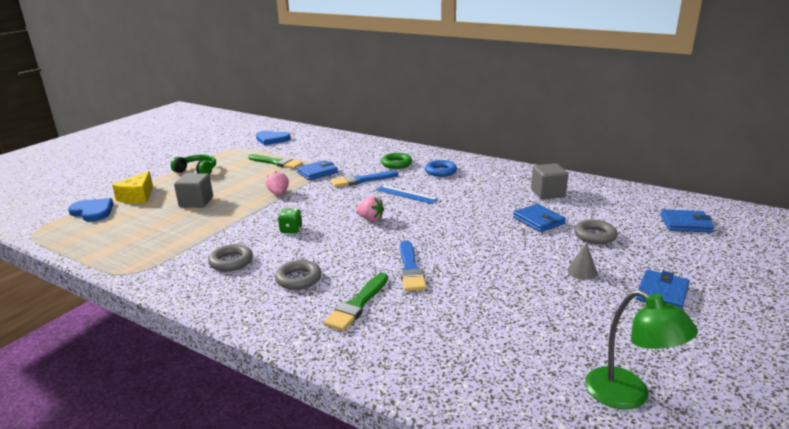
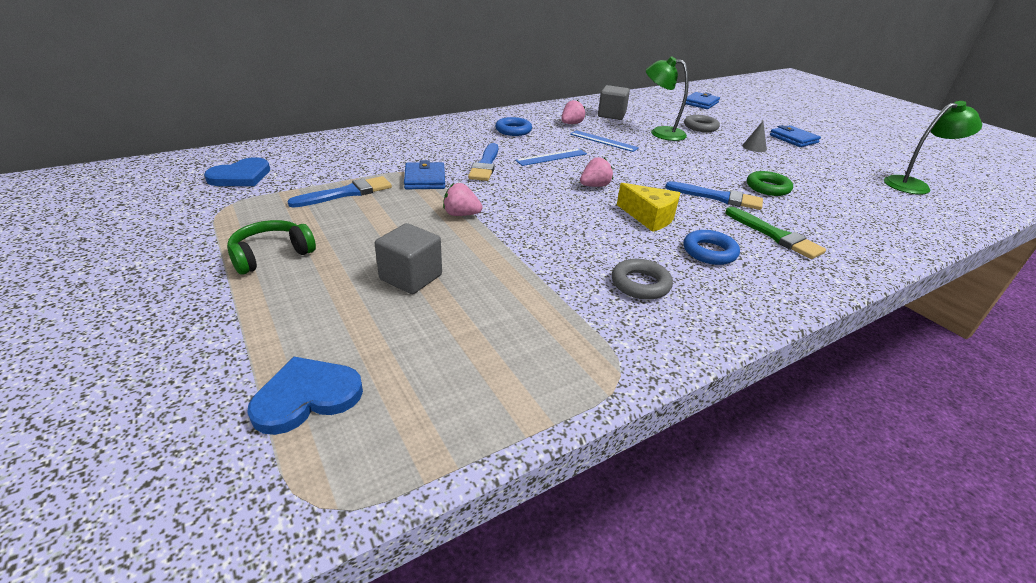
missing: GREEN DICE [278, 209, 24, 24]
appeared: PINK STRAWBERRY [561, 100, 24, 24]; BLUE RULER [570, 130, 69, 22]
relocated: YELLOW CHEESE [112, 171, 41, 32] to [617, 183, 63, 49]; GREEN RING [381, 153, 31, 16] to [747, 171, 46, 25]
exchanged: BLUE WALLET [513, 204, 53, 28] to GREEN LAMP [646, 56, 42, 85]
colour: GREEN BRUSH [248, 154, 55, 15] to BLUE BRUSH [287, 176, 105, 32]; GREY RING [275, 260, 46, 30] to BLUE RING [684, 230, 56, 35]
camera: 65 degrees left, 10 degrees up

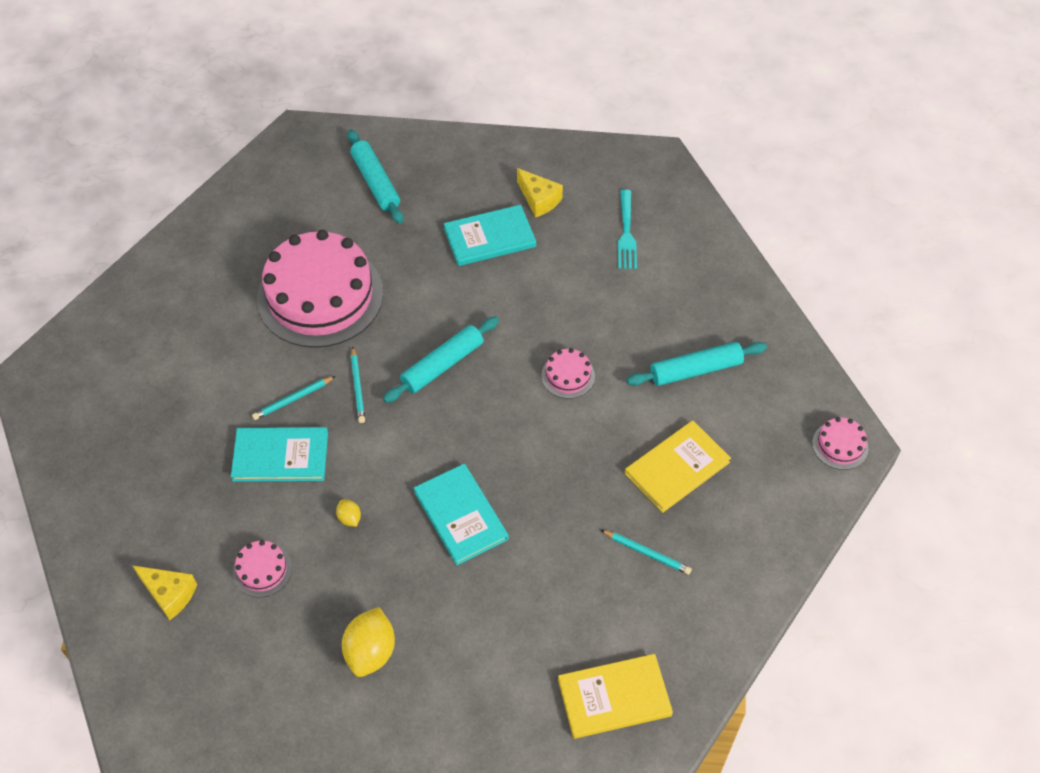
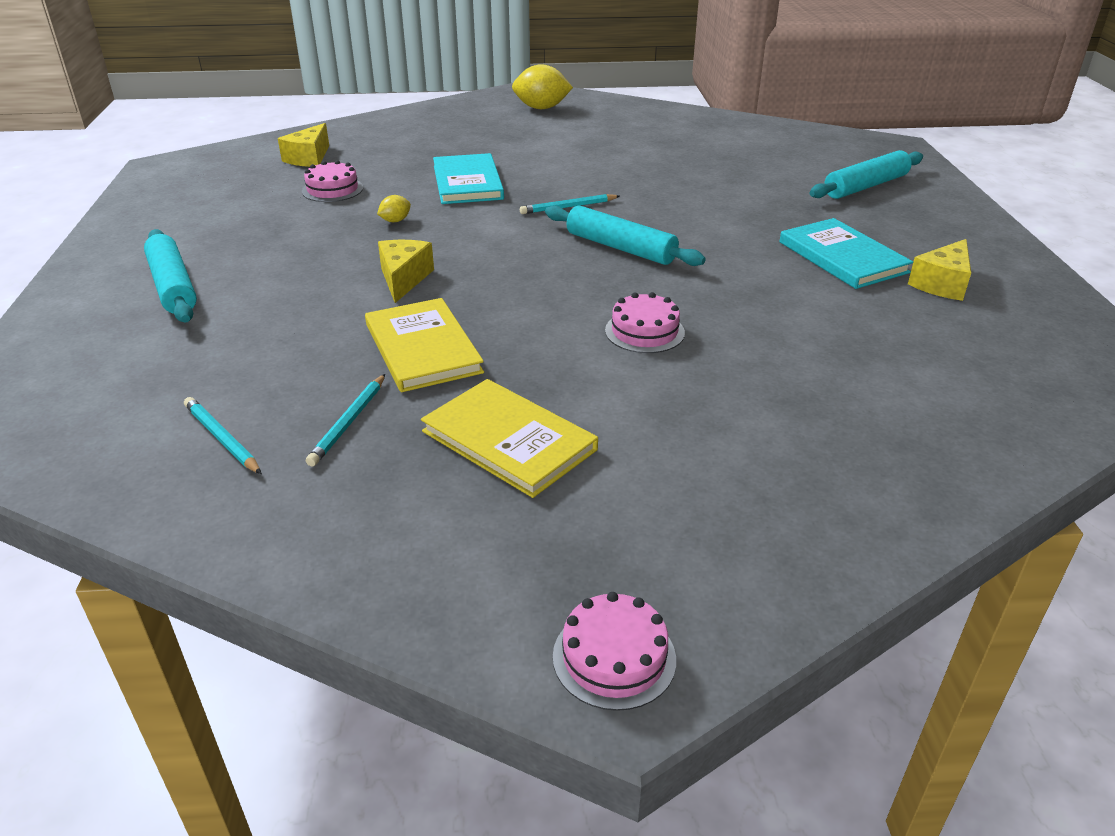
missing: PINK CAKE [257, 230, 126, 118]; TURQUOISE FORK [618, 189, 19, 80]
relocated: TURQUOISE PENCIL [252, 376, 83, 44] to [184, 397, 78, 77]; YELLOW LEMON [342, 607, 53, 70] to [512, 64, 61, 45]; YELLOW BOOK [558, 654, 115, 85] to [365, 298, 119, 94]; TURQUOISE ROLLING PIN [626, 342, 141, 44] to [144, 229, 53, 93]
exchanged: TURQUOISE BOOK [414, 464, 95, 101] to YELLOW CHEESE [378, 240, 56, 63]
camera: 80 degrees right, 20 degrees down

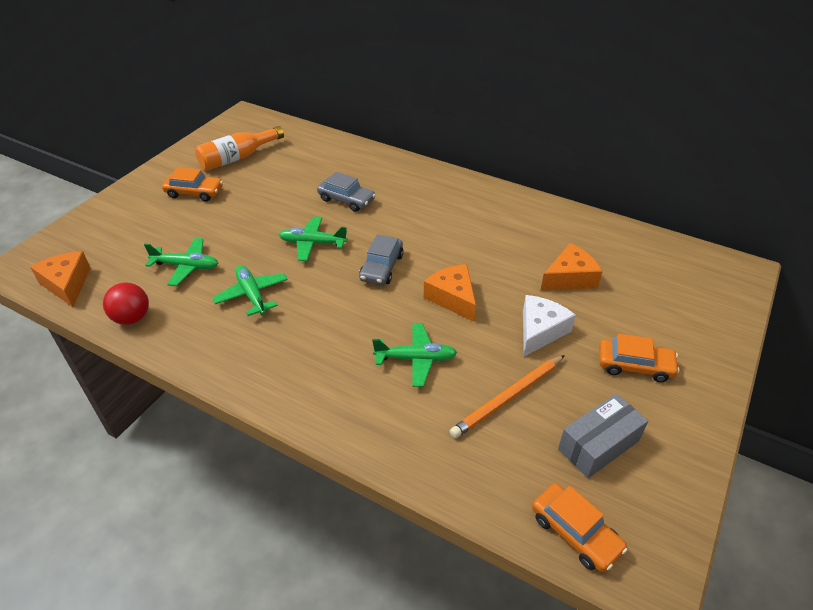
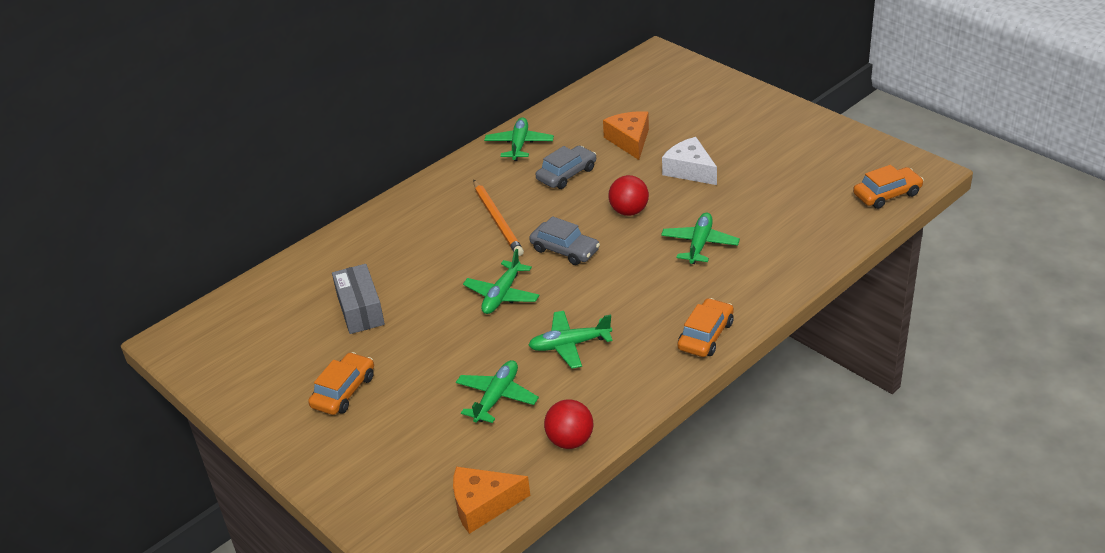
missing: ORANGE BOTTLE [195, 126, 89, 45]
appeared: GREEN PLANE [484, 117, 70, 44]
relocated: GREY CAR [317, 172, 59, 40] to [536, 146, 60, 43]; ORANGE PENCIL [449, 355, 116, 83] to [473, 180, 51, 76]; GREY BOX [558, 394, 90, 84] to [332, 264, 53, 70]; ORANGE CAR [599, 334, 81, 48] to [678, 298, 56, 59]
exchanged: ORANGE CHEESE [424, 264, 52, 58] to RED BALL [609, 175, 40, 41]
camera: 70 degrees left, 5 degrees down

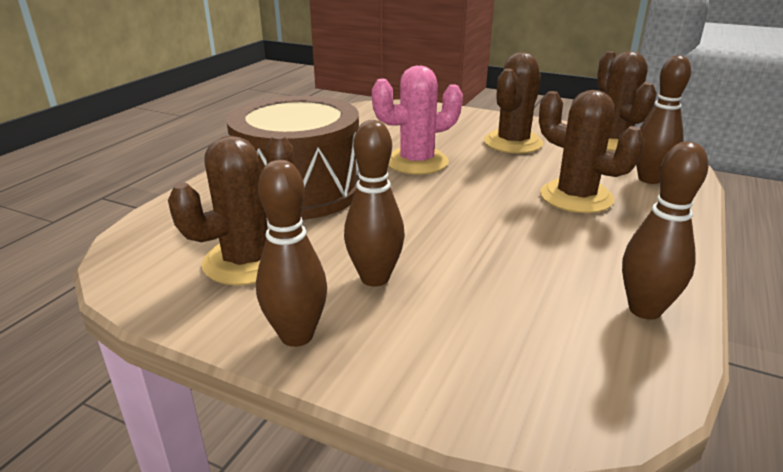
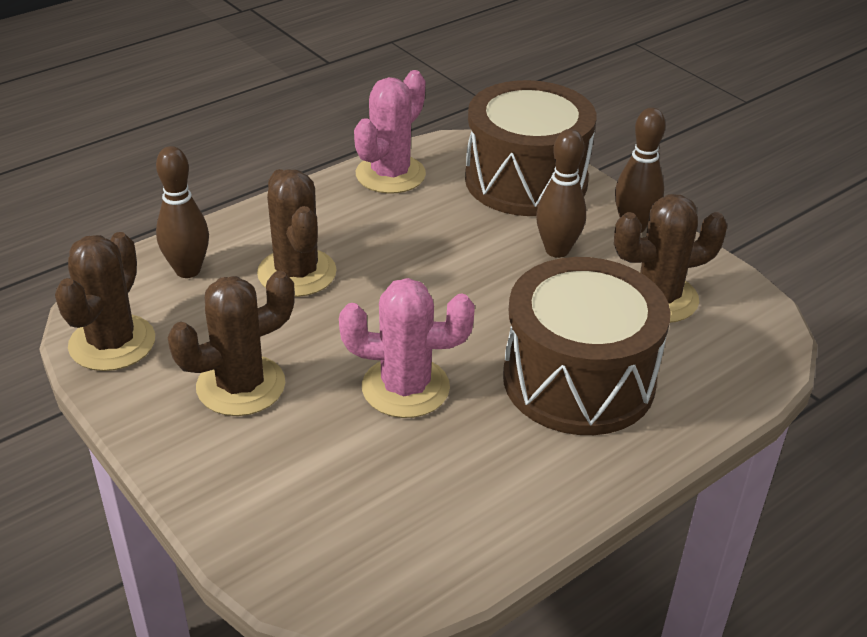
appeared: BROWN DRUM [465, 80, 131, 136]
exchanged: BROWN BOWLING PIN [622, 142, 86, 178] to PINK CACTUS [354, 70, 72, 124]
camera: 155 degrees left, 10 degrees up

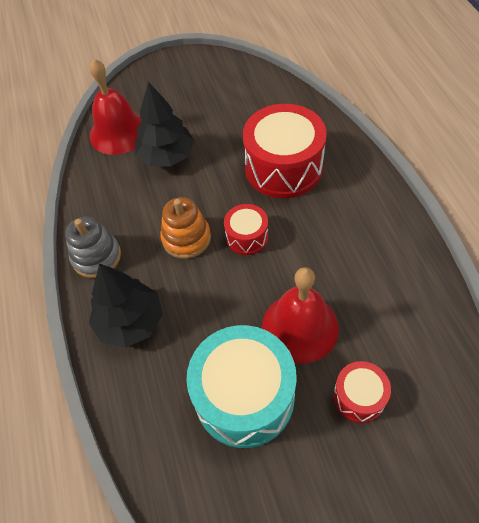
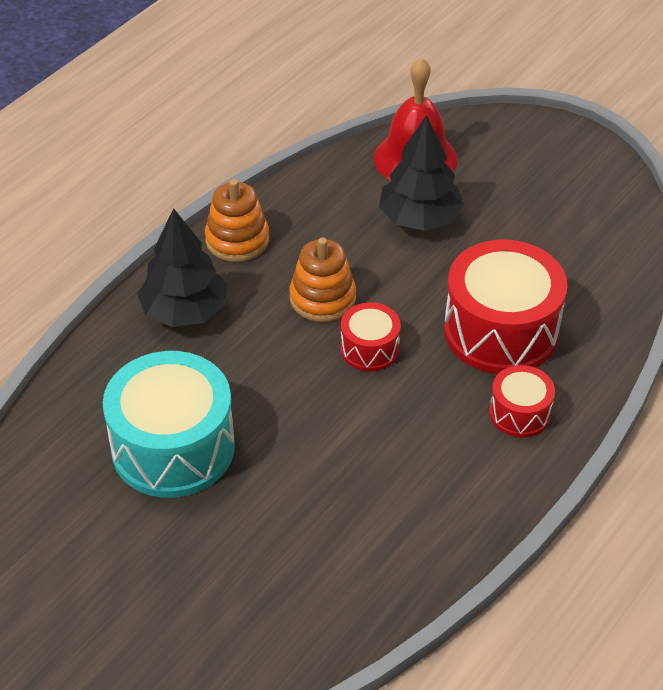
missing: RED BELL [262, 267, 77, 97]
relocated: RED DRUM [333, 361, 58, 62] to [489, 365, 66, 73]
colour: GREY STACKING TOY [65, 217, 56, 61] to ORANGE STACKING TOY [205, 179, 64, 83]
camera: 50 degrees right, 10 degrees down

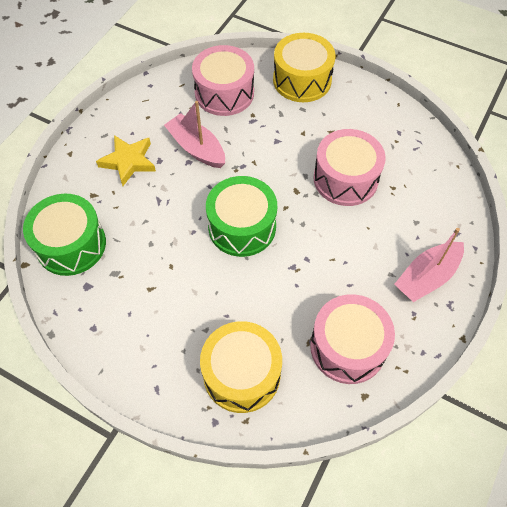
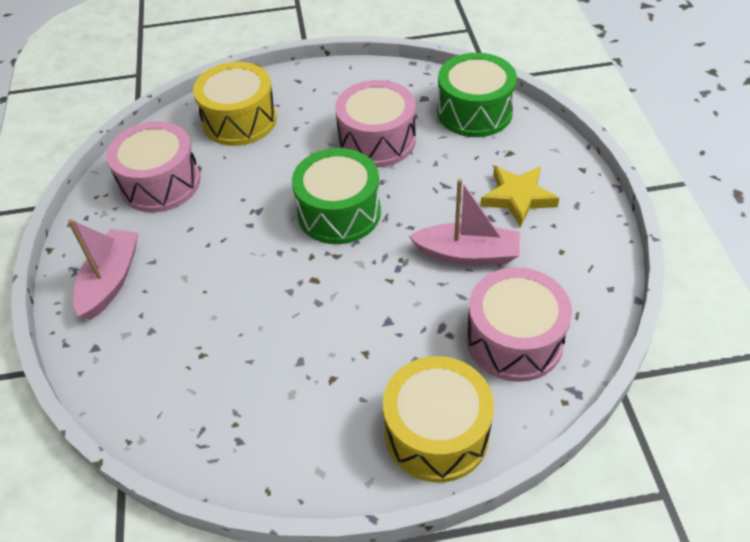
relocated: PINK DRUM [313, 129, 73, 77] to [335, 80, 81, 87]
camera: 145 degrees right, 10 degrees down

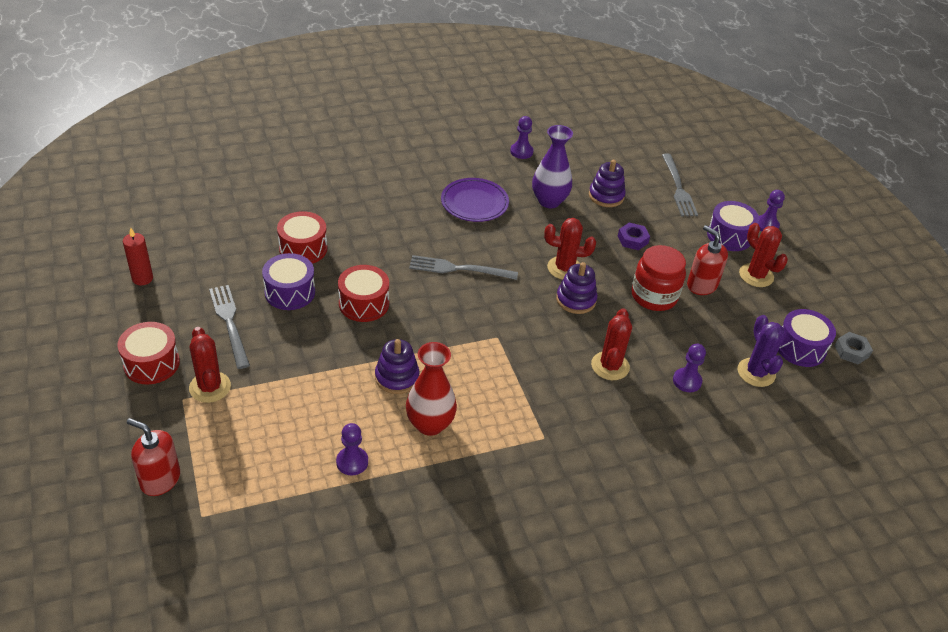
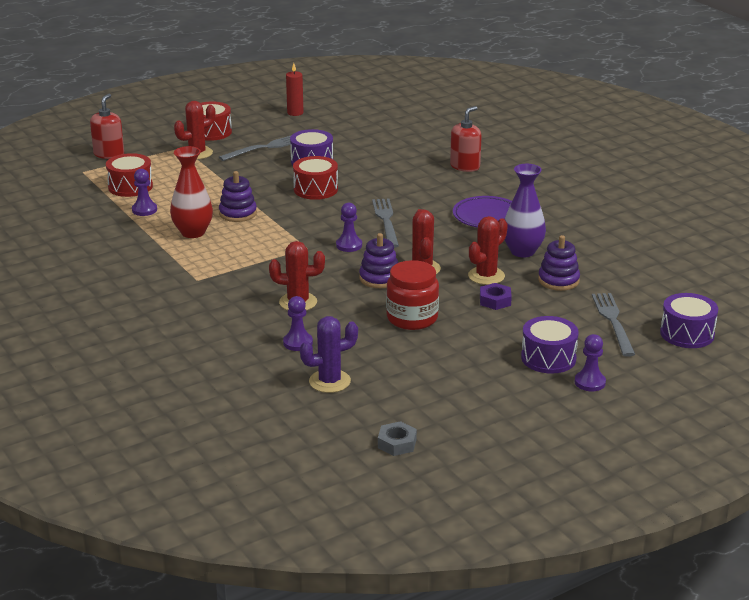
relocated: RED DRUM [277, 211, 50, 53] to [106, 153, 47, 44]; PURPLE PAWN [510, 116, 24, 43] to [336, 203, 26, 49]; RED SOAP DISPENSER [687, 225, 41, 70] to [450, 106, 32, 66]; RED CACTUS [739, 223, 49, 64] to [468, 216, 40, 69]; PURPLE DRUM [778, 309, 58, 58] to [660, 293, 58, 55]
spun: GREY FORK [662, 154, 36, 62] = [592, 293, 43, 64] 105 degrees clockwise
camera: 80 degrees right, 15 degrees down

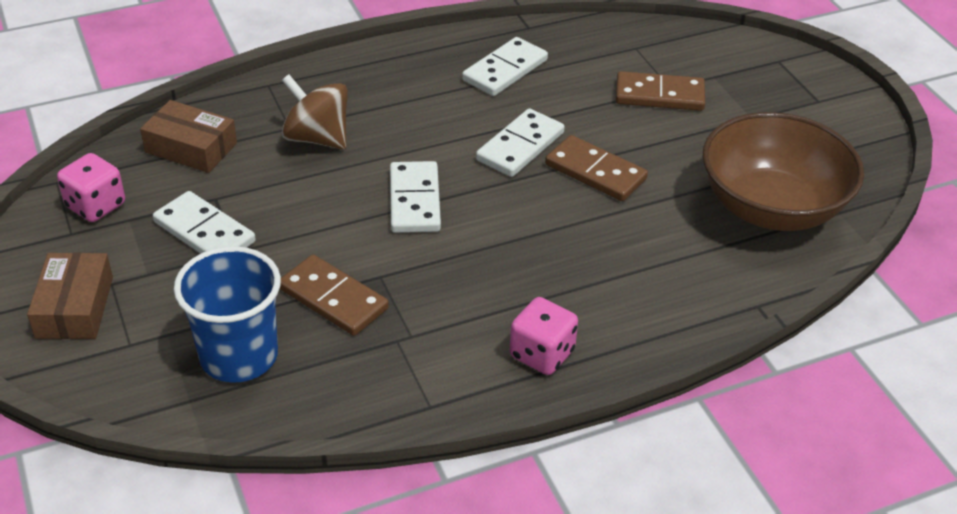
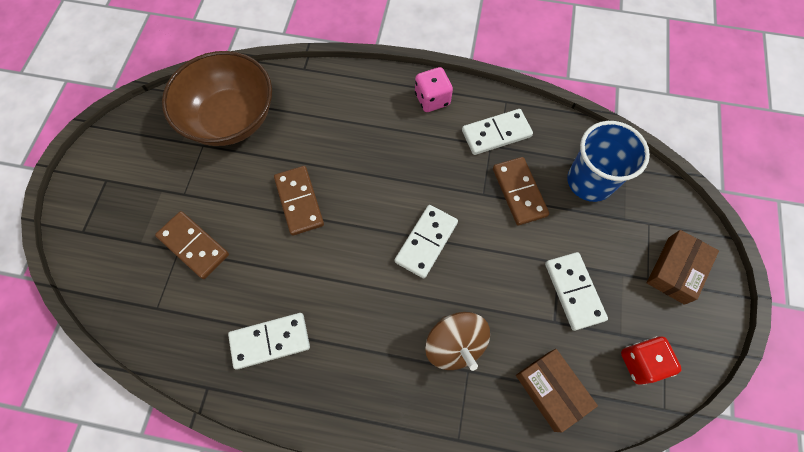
relocated: WHITE DOMINO [476, 109, 89, 68] to [462, 109, 71, 46]
colour: PINK DICE [57, 153, 68, 69] to RED DICE [621, 336, 61, 49]
camera: 145 degrees left, 25 degrees up

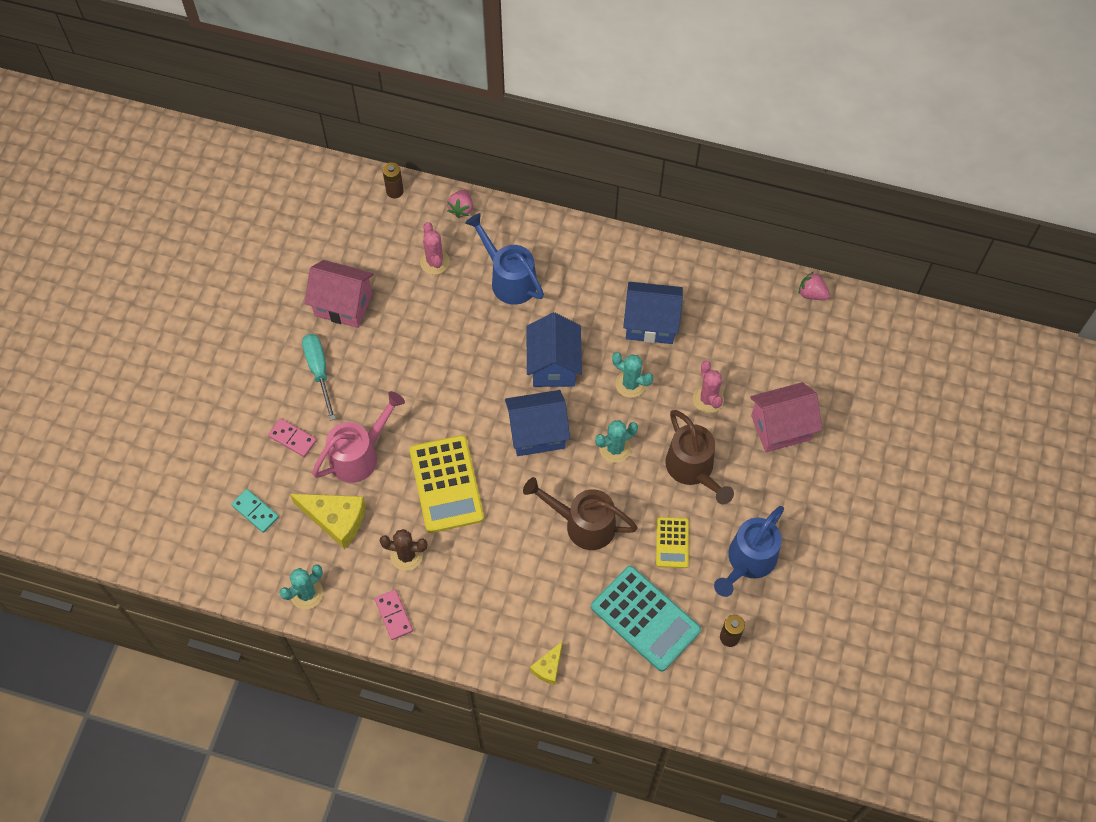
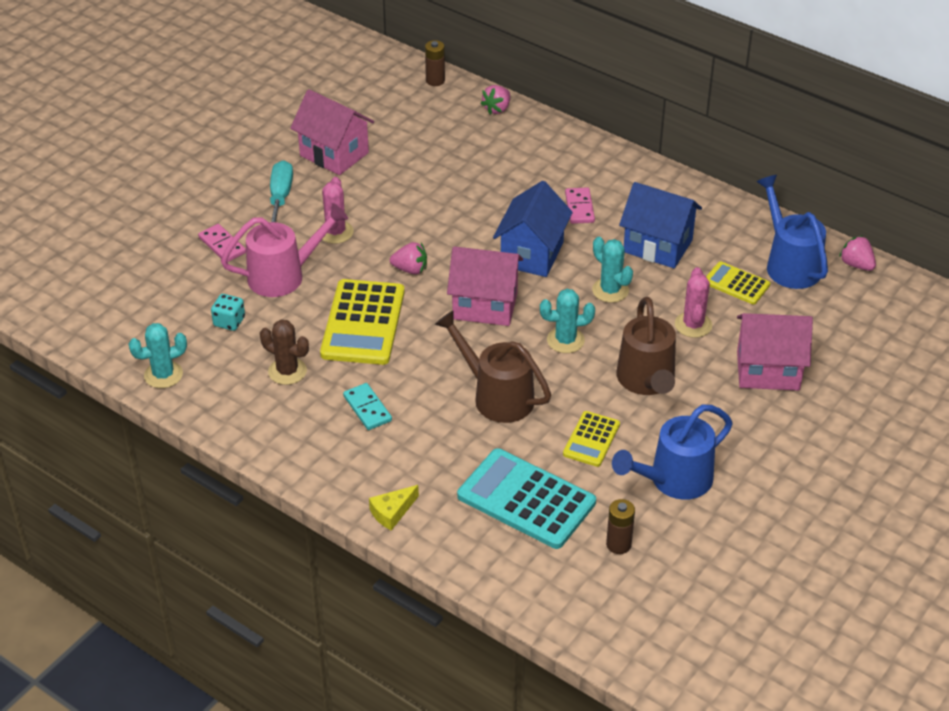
appeared: PINK STRAWBERRY [390, 242, 37, 33]; YELLOW CALCULATOR [706, 261, 64, 43]
relocated: TURQUOISE DOMINO [231, 489, 48, 44] to [343, 383, 49, 47]; PINK DOMINO [375, 590, 38, 50] to [565, 187, 30, 37]; PINK CACTUS [420, 222, 30, 53] to [319, 177, 34, 67]; BLUE WATERING CAN [465, 213, 79, 92] to [756, 175, 72, 114]
exchanged: YELLOW CHEESE [290, 494, 76, 55] to TURQUOISE DICE [211, 294, 34, 37]
colour: BLUE HOUSE [505, 390, 65, 66] to PINK HOUSE [447, 246, 76, 80]
spun: TURQUOISE CALCULATOR [591, 566, 110, 106] = [457, 448, 139, 101] 150 degrees clockwise
camera: 20 degrees right, 20 degrees down

